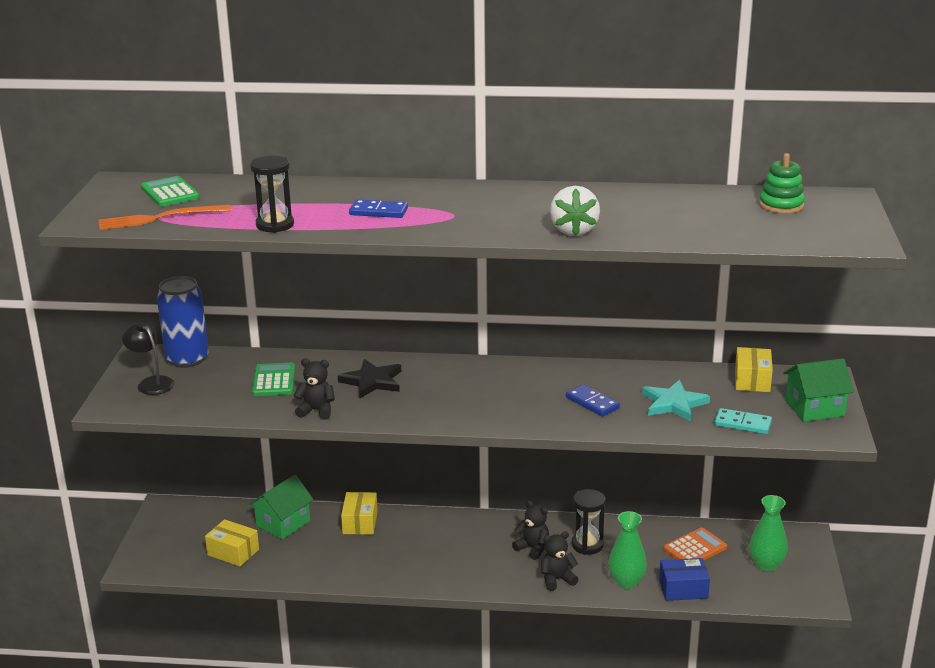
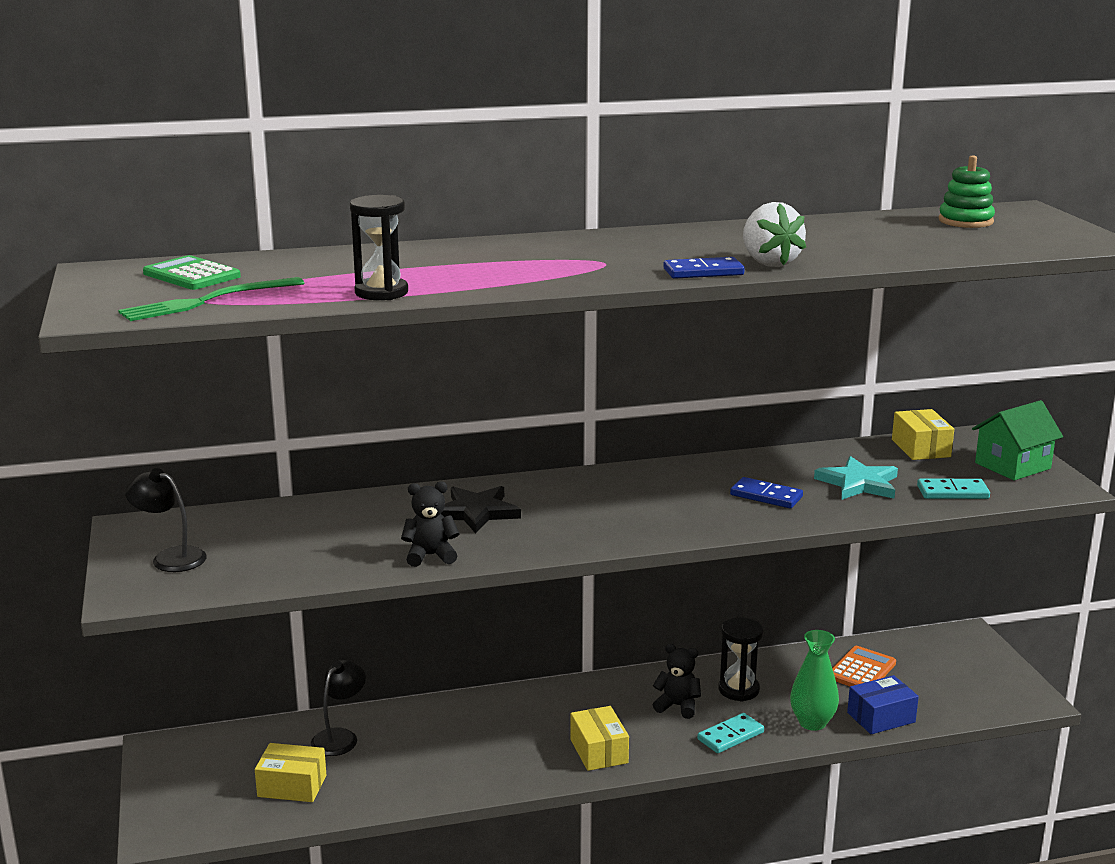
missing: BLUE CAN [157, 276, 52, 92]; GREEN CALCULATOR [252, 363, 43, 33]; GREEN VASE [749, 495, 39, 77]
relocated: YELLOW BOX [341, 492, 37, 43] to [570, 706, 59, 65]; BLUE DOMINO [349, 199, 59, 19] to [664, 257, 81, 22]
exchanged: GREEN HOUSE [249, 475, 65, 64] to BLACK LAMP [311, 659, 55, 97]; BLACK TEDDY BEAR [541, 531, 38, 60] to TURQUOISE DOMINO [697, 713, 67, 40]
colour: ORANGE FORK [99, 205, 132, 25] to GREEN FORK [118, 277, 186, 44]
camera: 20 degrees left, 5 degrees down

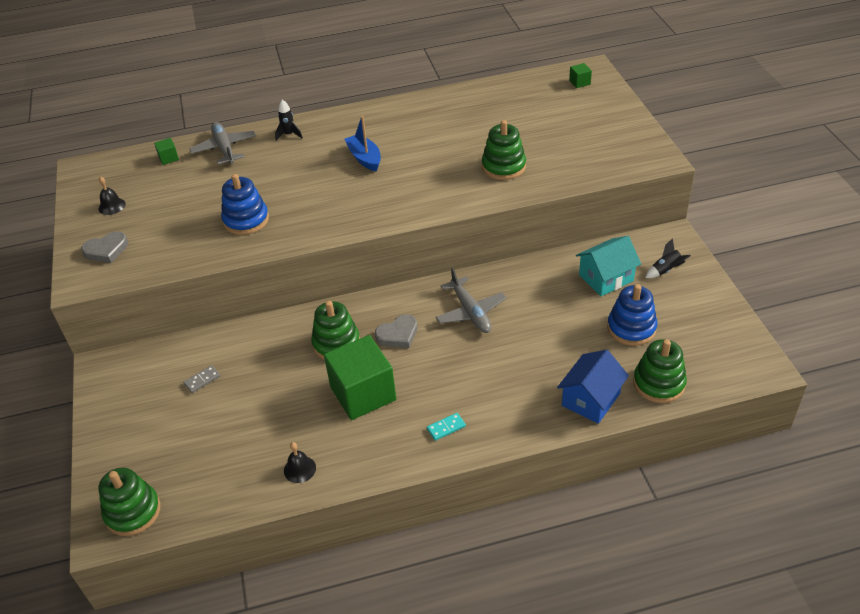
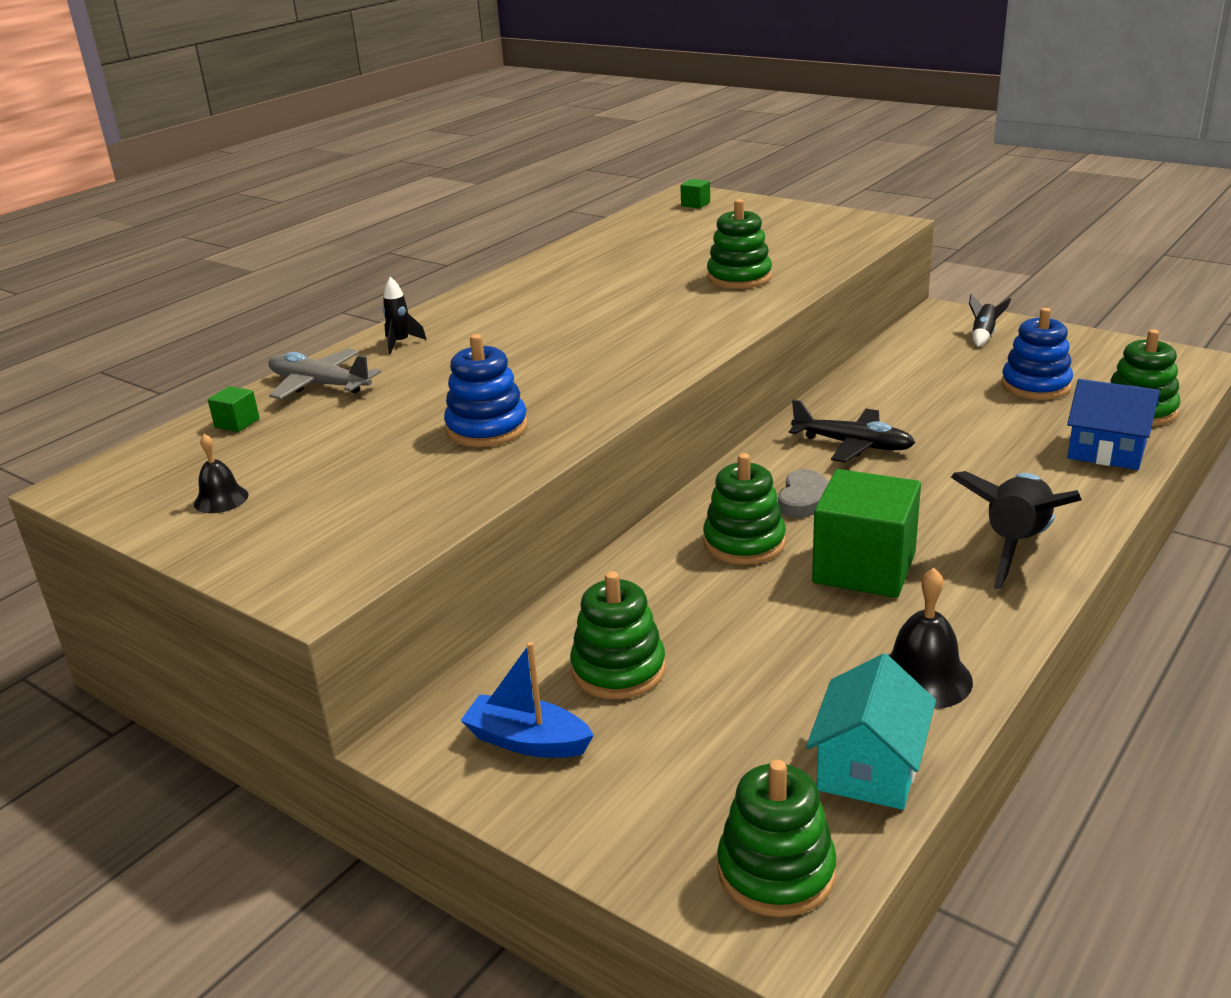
missing: GREY HEART [81, 231, 47, 32]
relocated: BLUE BOAT [344, 116, 37, 56] to [460, 642, 134, 116]; TURQUOISE HOUSE [576, 236, 65, 60] to [806, 653, 130, 157]
exchanged: GREY DOMINO [183, 365, 37, 28] to GREEN STACKING TOY [570, 571, 96, 128]; TURQUOISE DOMINO [427, 413, 39, 28] to BLACK ROCKET [951, 471, 131, 118]
colour: GREY PLANE [436, 268, 70, 65] to BLACK PLANE [789, 399, 126, 64]
spun: BLUE HOUSE [557, 350, 72, 74] = [1067, 379, 92, 91] 60 degrees counterclockwise
size: BLACK BELL [284, 442, 32, 41] = [889, 568, 84, 141] x1.63
camera: 40 degrees left, 15 degrees down

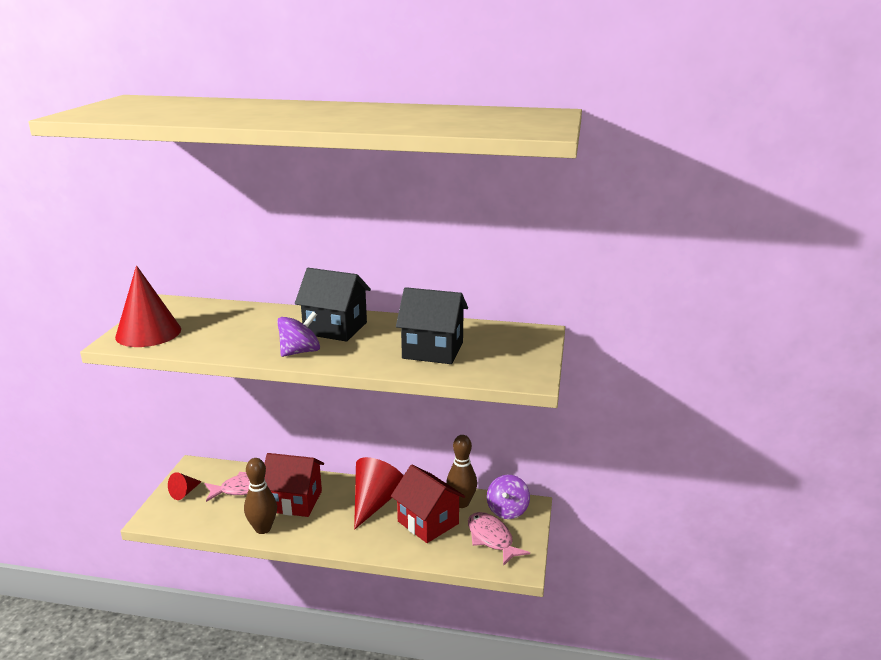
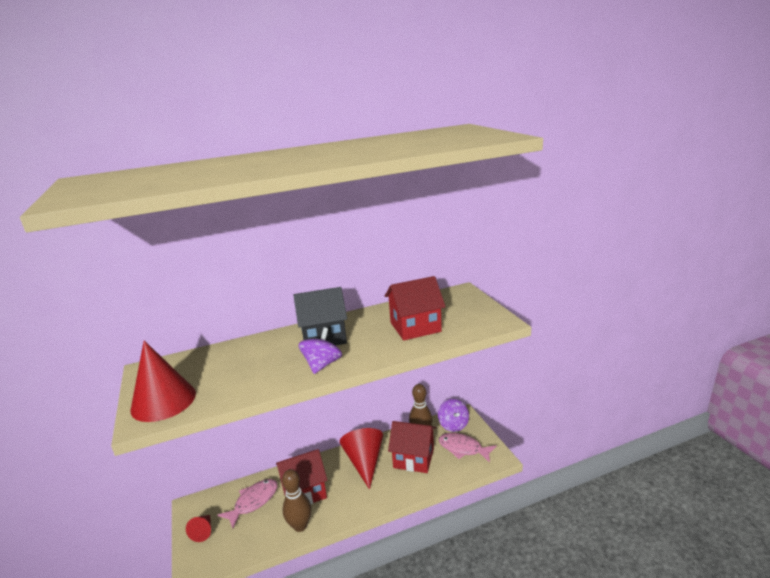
colour: BLACK HOUSE [396, 287, 72, 77] to RED HOUSE [385, 276, 61, 65]
camera: 30 degrees left, 0 degrees up

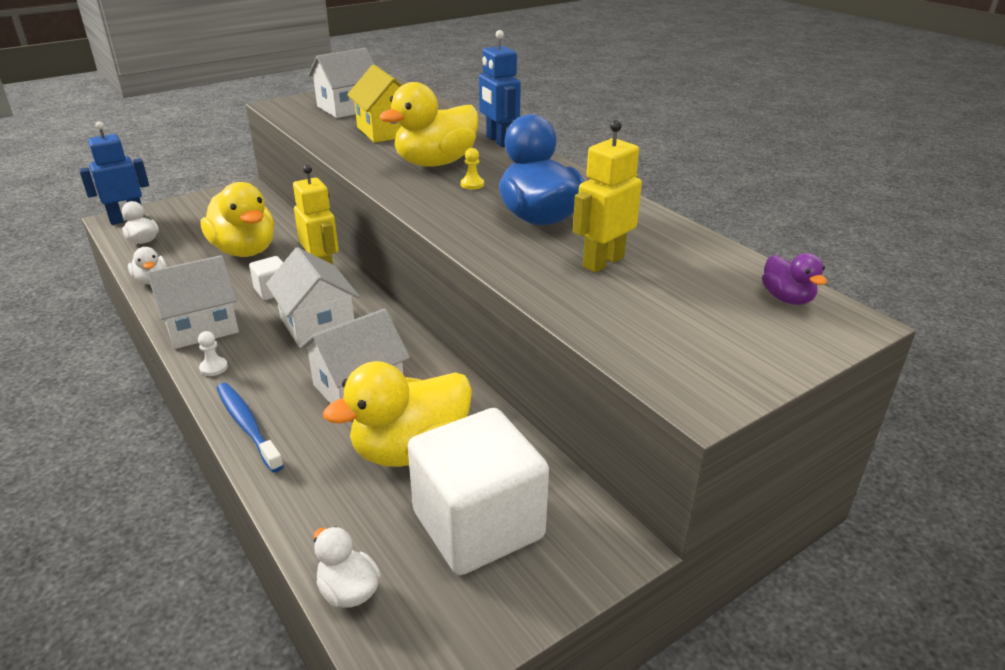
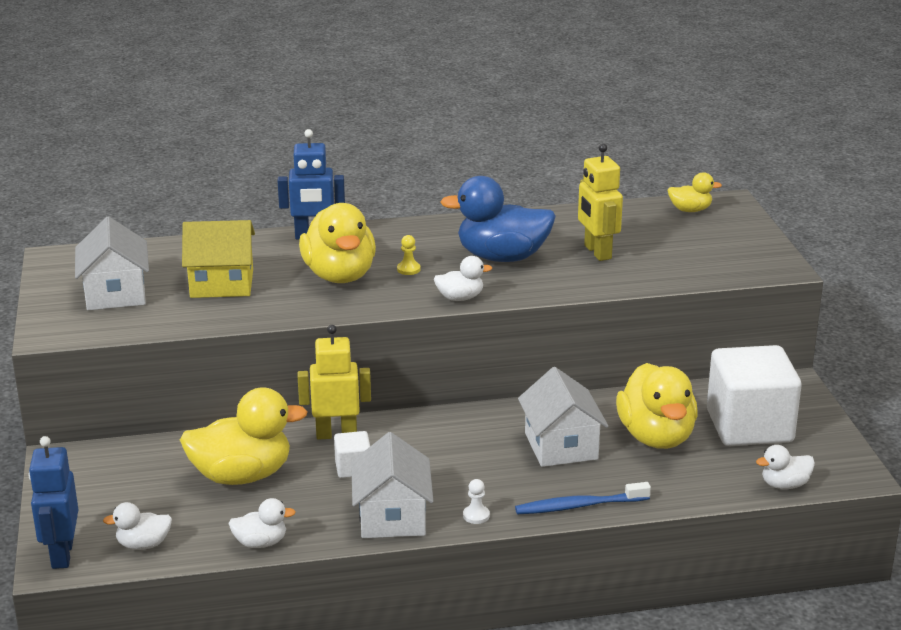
missing: WHITE HOUSE [266, 247, 94, 100]
appeared: WHITE DUCK [434, 256, 58, 45]
colour: PURPLE DUCK [762, 253, 65, 52] to YELLOW DUCK [668, 172, 54, 40]
camera: 65 degrees left, 5 degrees down

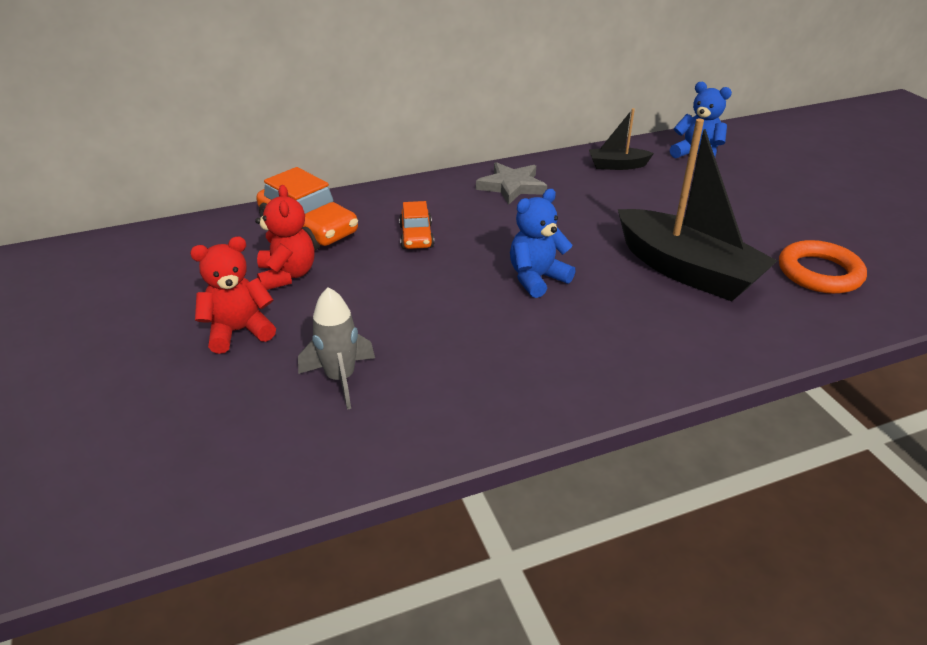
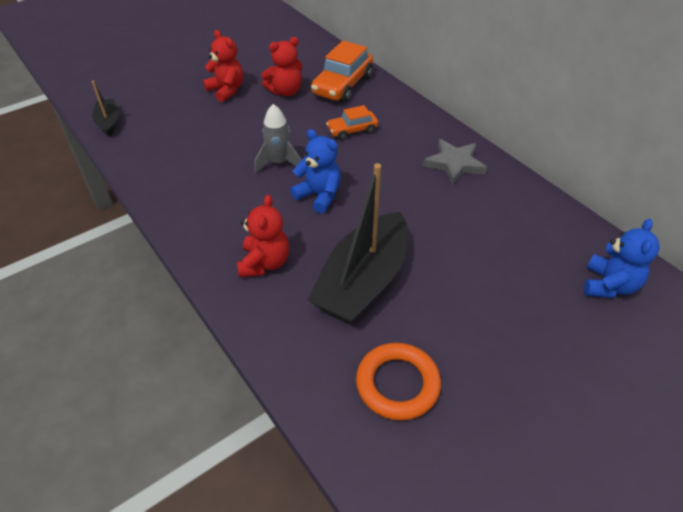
appeared: RED TEDDY BEAR [237, 195, 52, 83]
relocated: GREY ROCKET [298, 287, 77, 123] to [254, 104, 47, 70]; BLACK BOAT [589, 108, 65, 62] to [92, 81, 27, 56]
camera: 75 degrees right, 10 degrees up

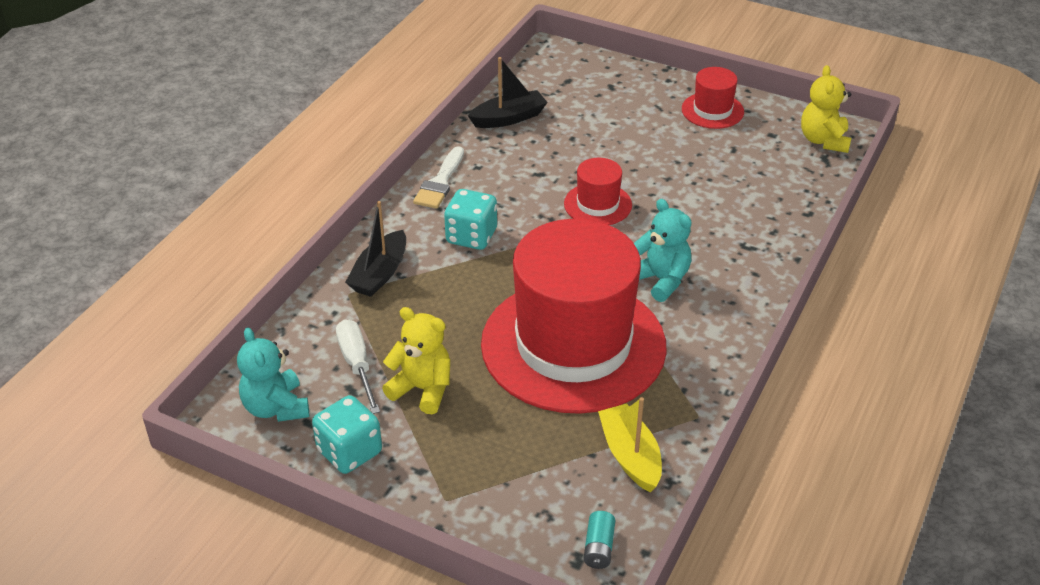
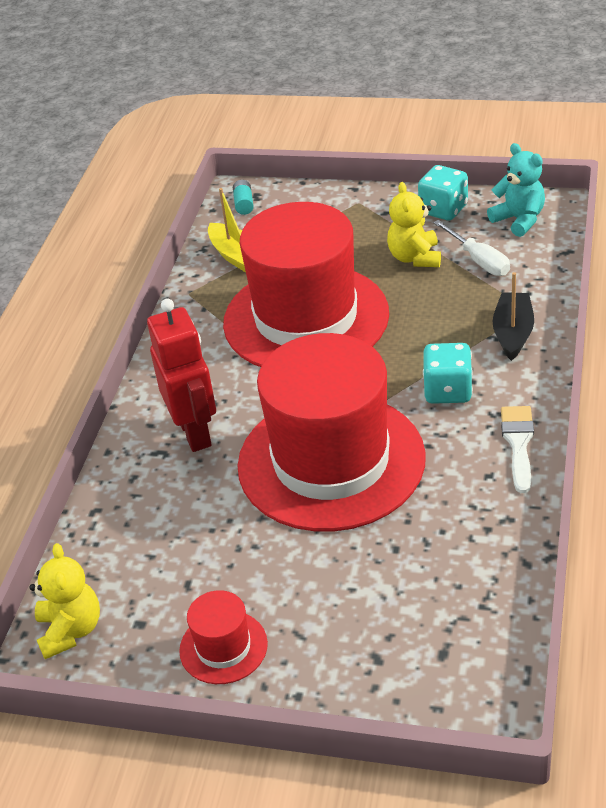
missing: BLACK BOAT [468, 57, 80, 71]; TURQUOISE TEDDY BEAR [634, 199, 57, 103]
appeared: RED ROBOT [147, 298, 69, 154]
spun: YELLOW TEDDY BEAR [382, 307, 68, 107] = [387, 182, 54, 85] 75 degrees clockwise
size: RED HAT [564, 158, 68, 67] = [237, 333, 189, 199] x2.41
camera: 170 degrees right, 0 degrees up

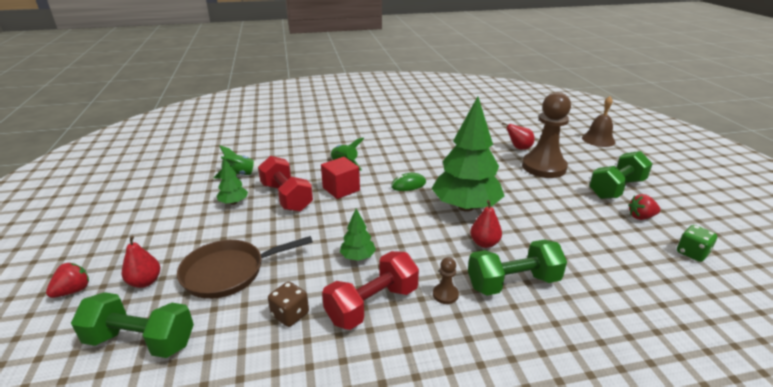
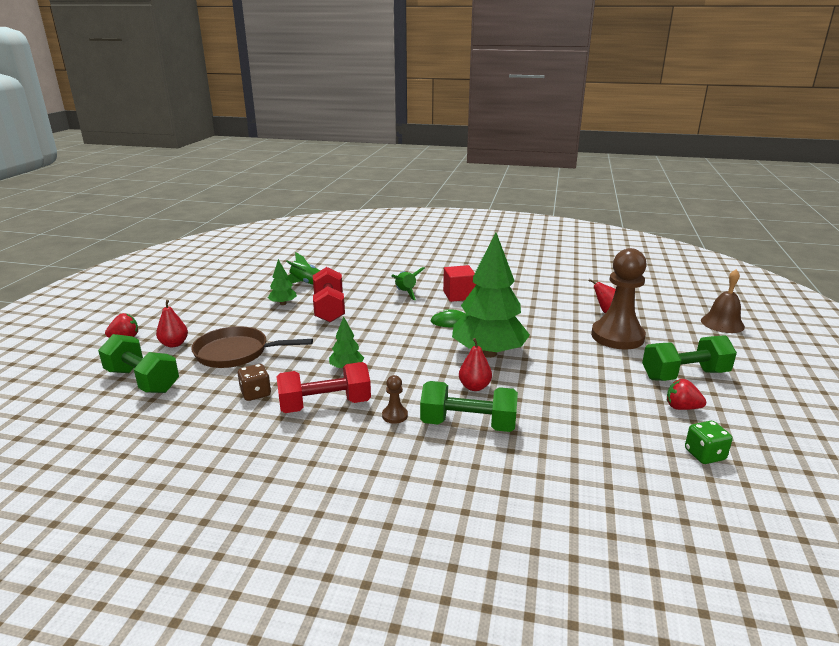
relocated: RED CUBE [321, 157, 39, 42] to [443, 265, 33, 37]
camera: 25 degrees right, 5 degrees down

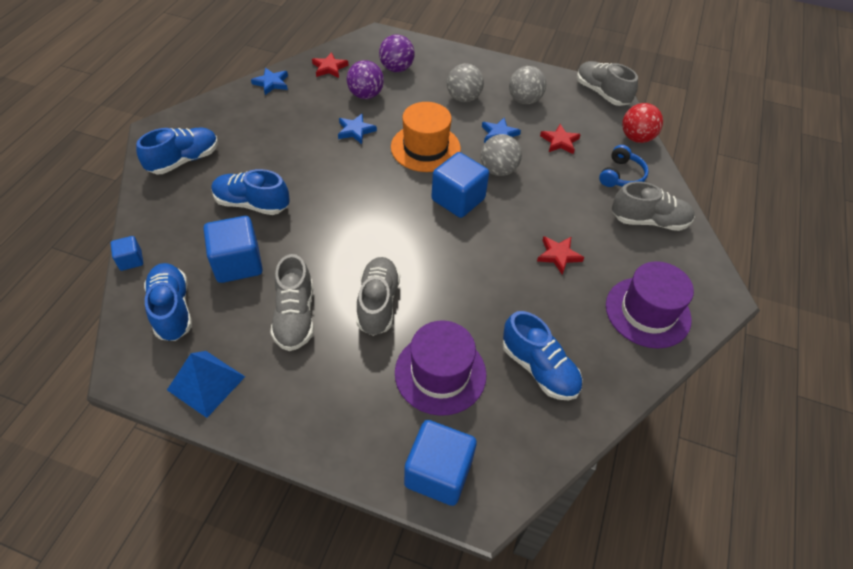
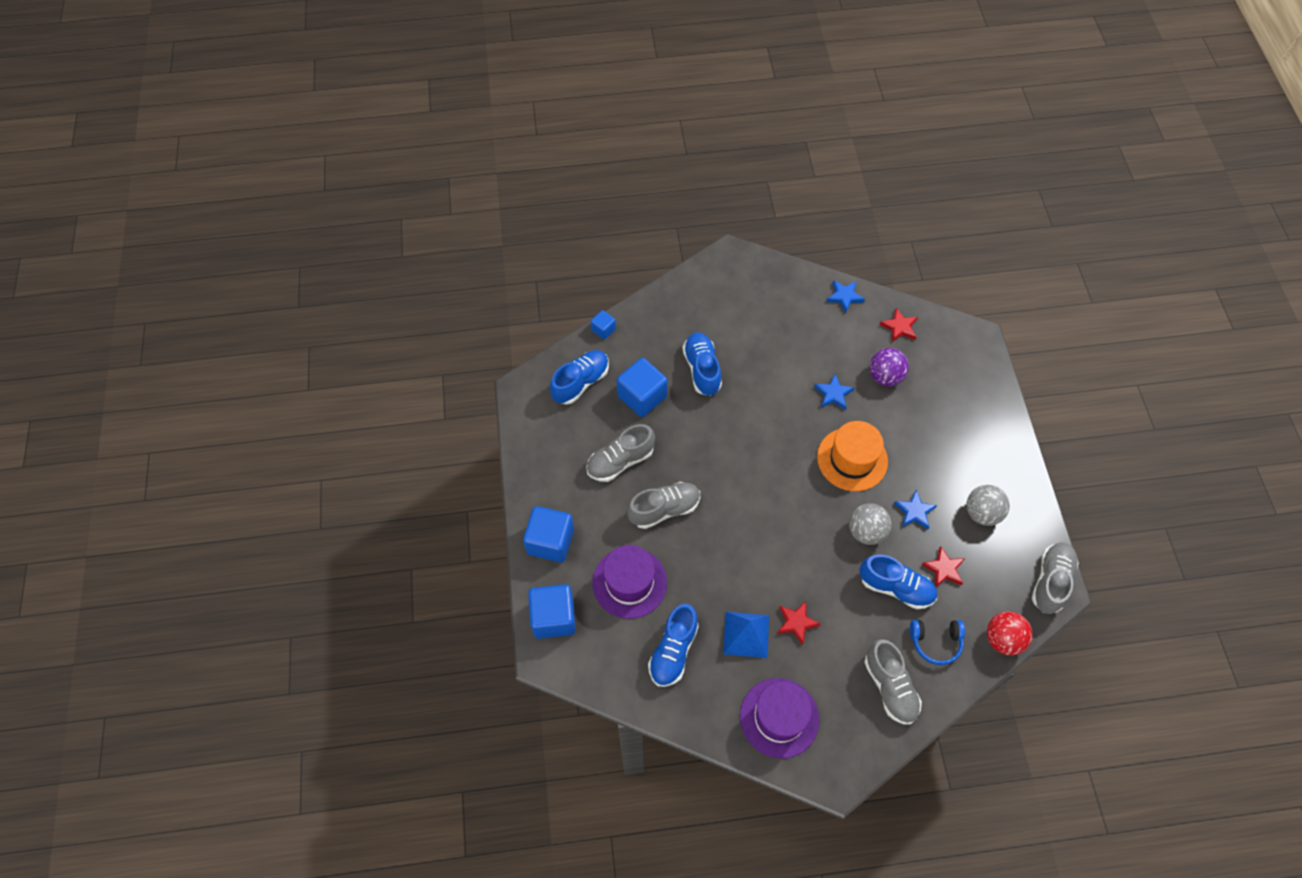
missing: PURPLE BALL [379, 35, 36, 37]; GREY BALL [447, 63, 37, 39]
relocated: BLUE SHOE [136, 127, 82, 47] to [859, 555, 78, 54]; BLUE PYRAMID [167, 351, 78, 67] to [723, 612, 46, 46]; BLUE CUBE [431, 152, 58, 66] to [523, 506, 51, 56]
camera: 65 degrees right, 10 degrees up

